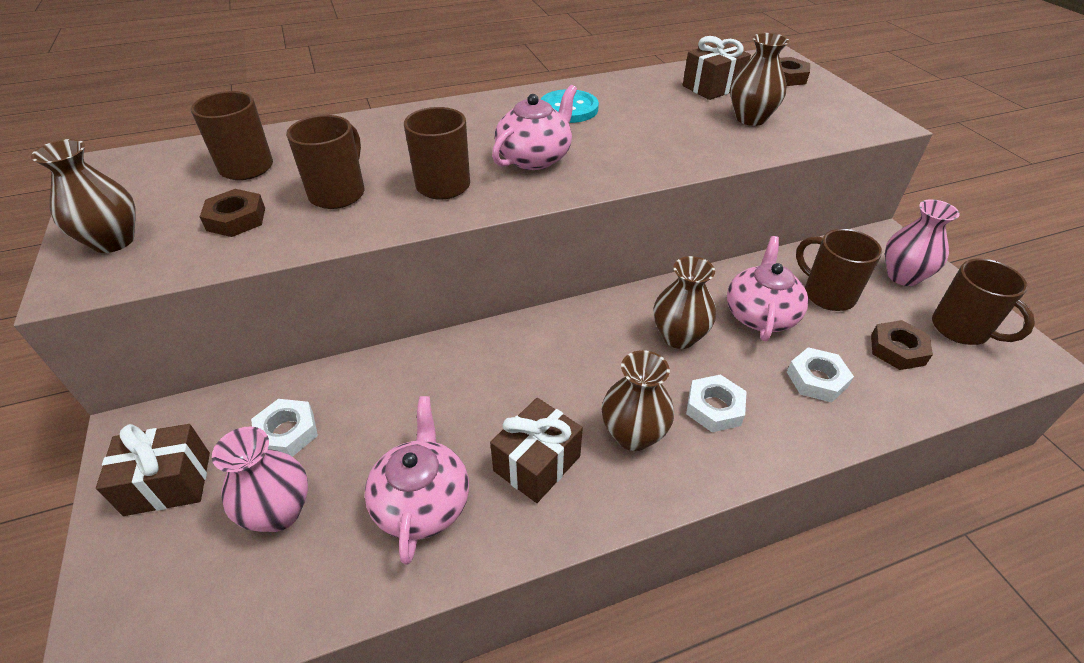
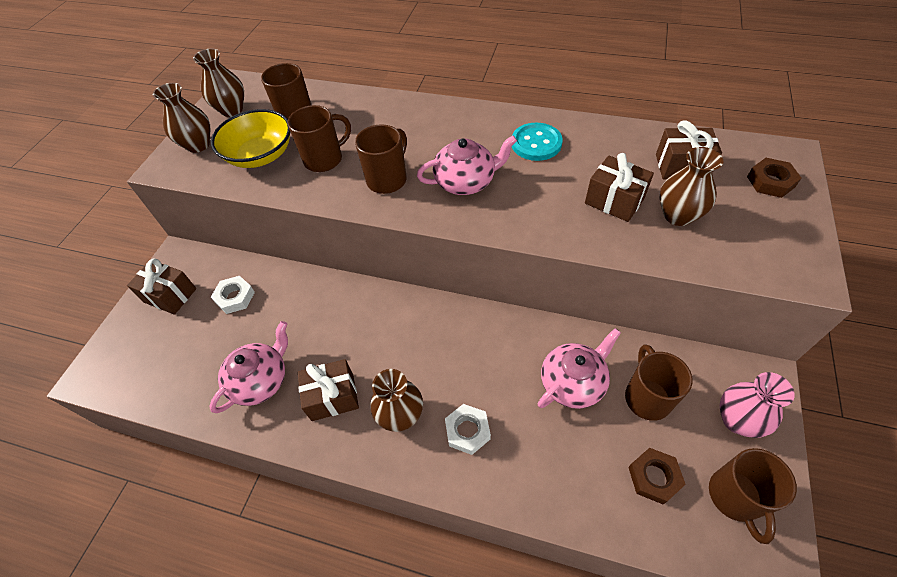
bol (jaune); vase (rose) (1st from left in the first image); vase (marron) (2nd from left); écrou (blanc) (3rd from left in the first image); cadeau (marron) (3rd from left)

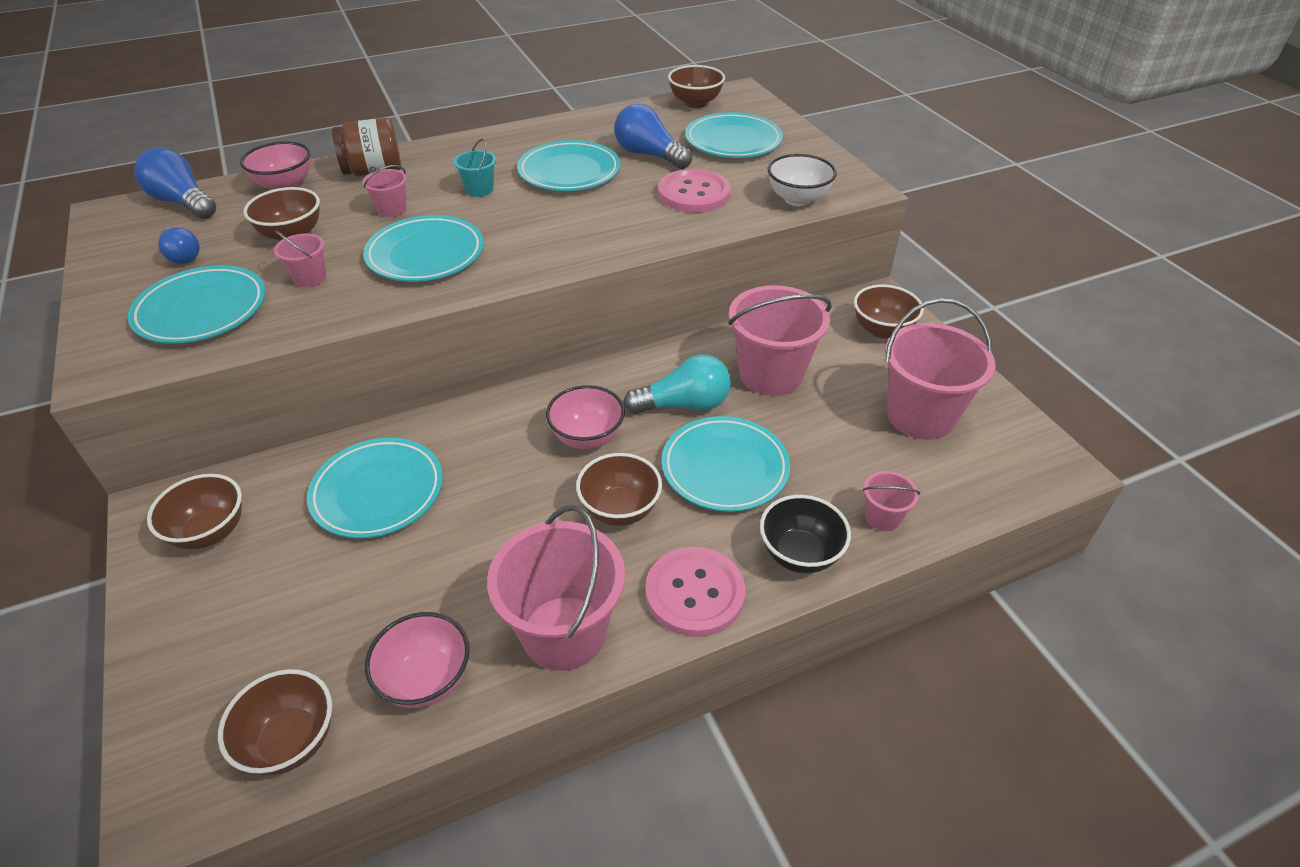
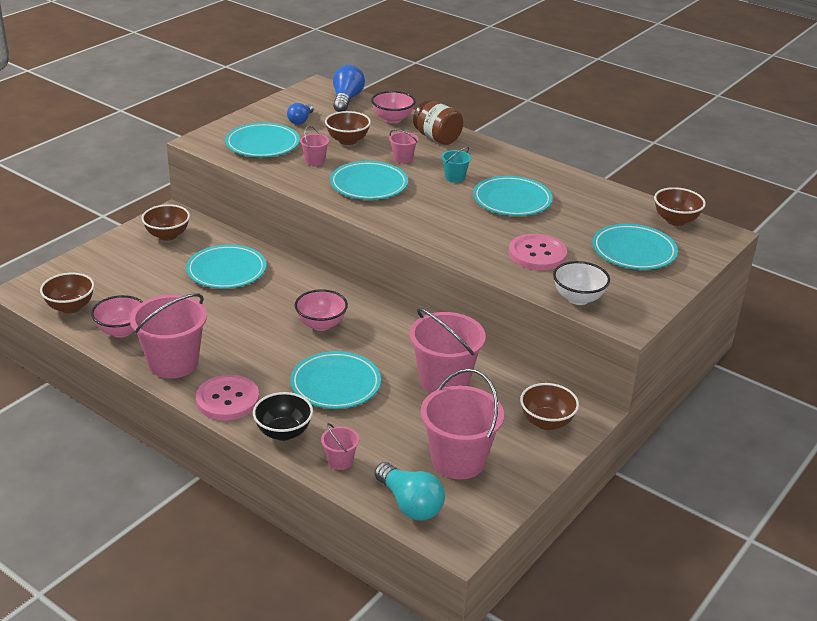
bol (marron) (4th from left in the first image); ampoule (bleu) (3rd from left in the first image); ampoule (turquoise)

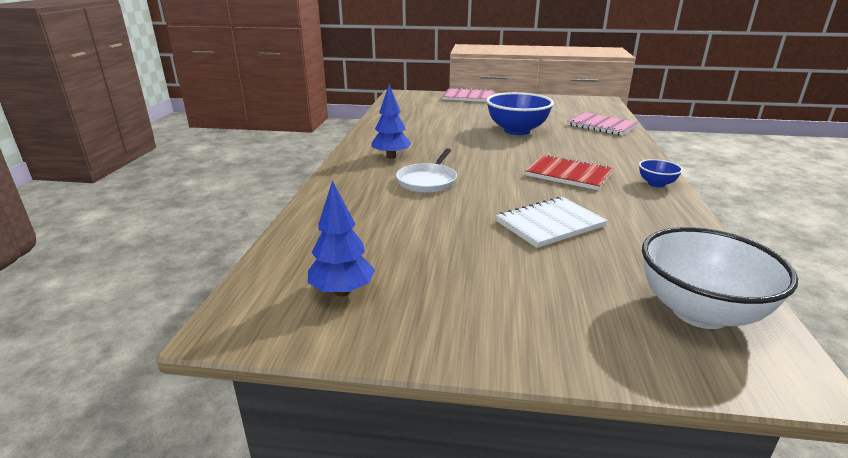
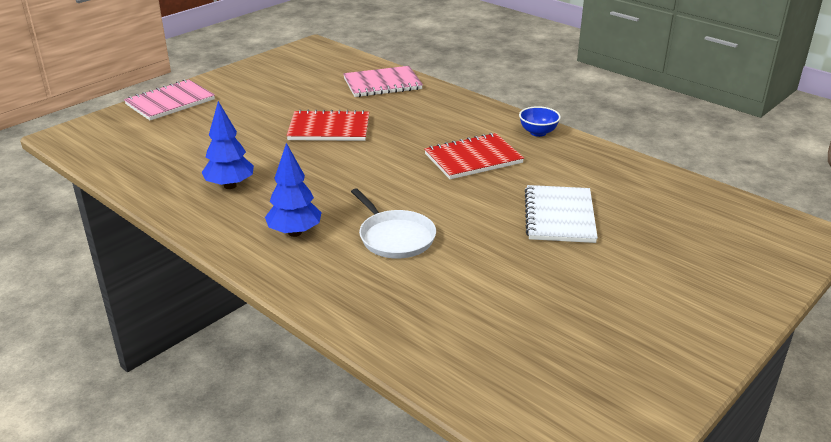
arbre (bleu) (1st from left); carnet (rouge) (1st from left); bol (blanc)

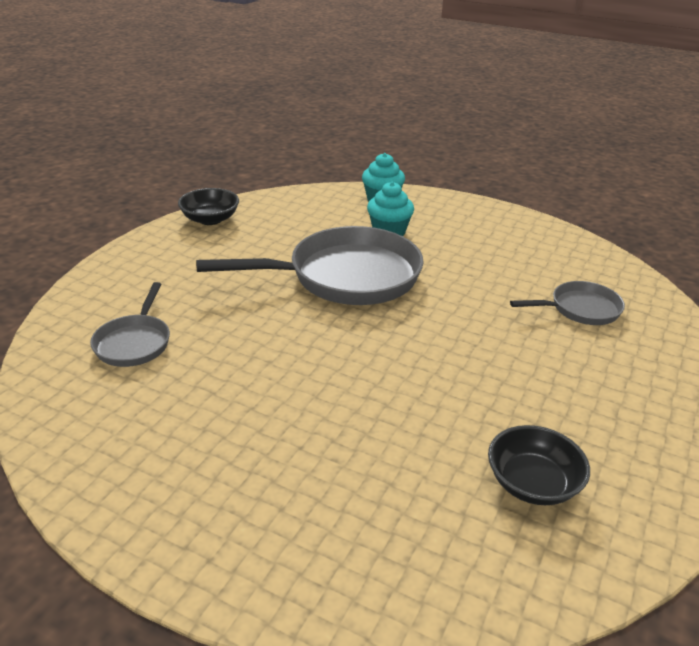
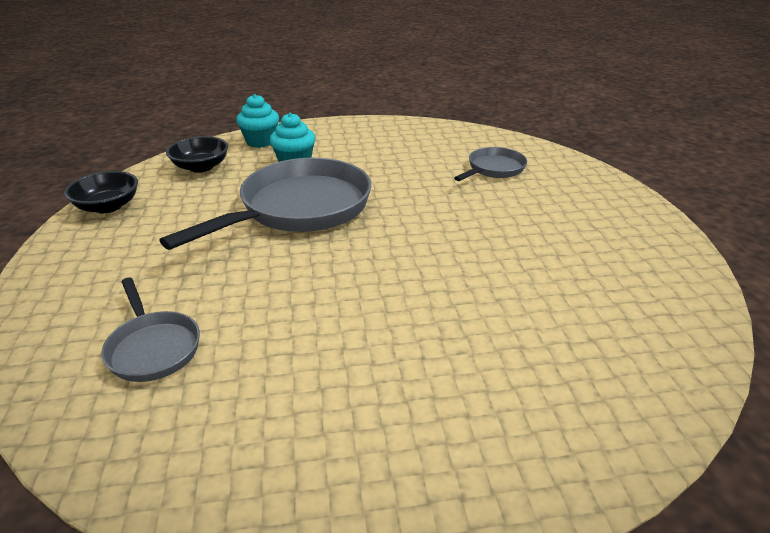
bol (noir) (2nd from left)

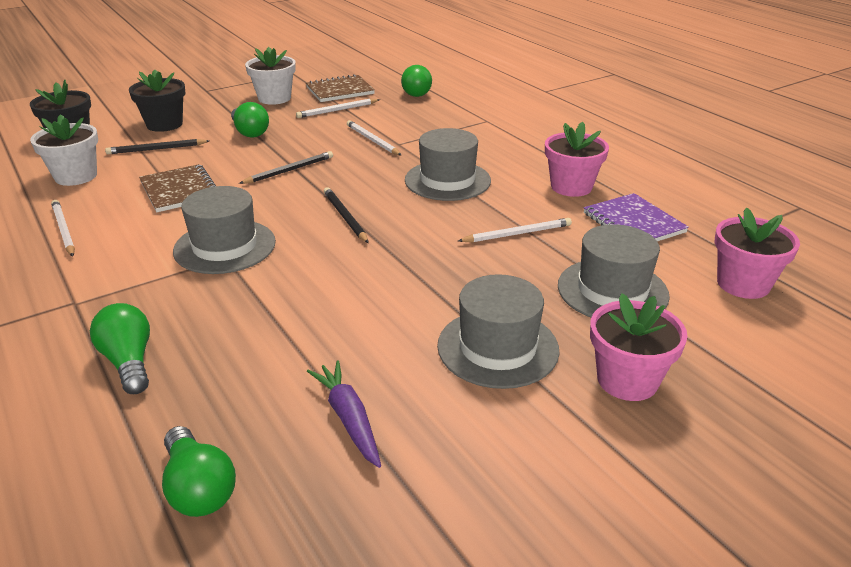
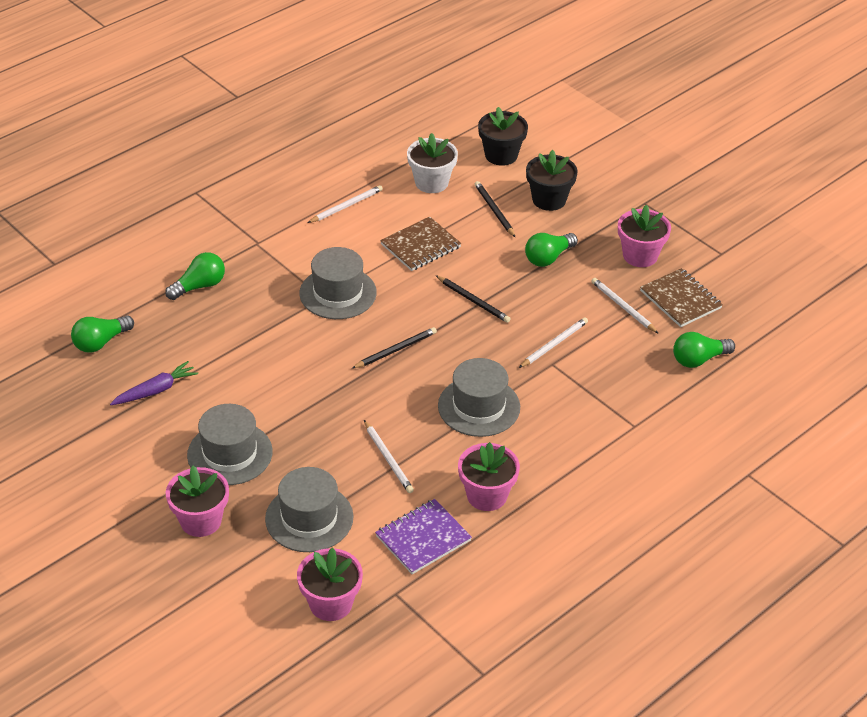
pot de fleurs (rose) (4th from left)

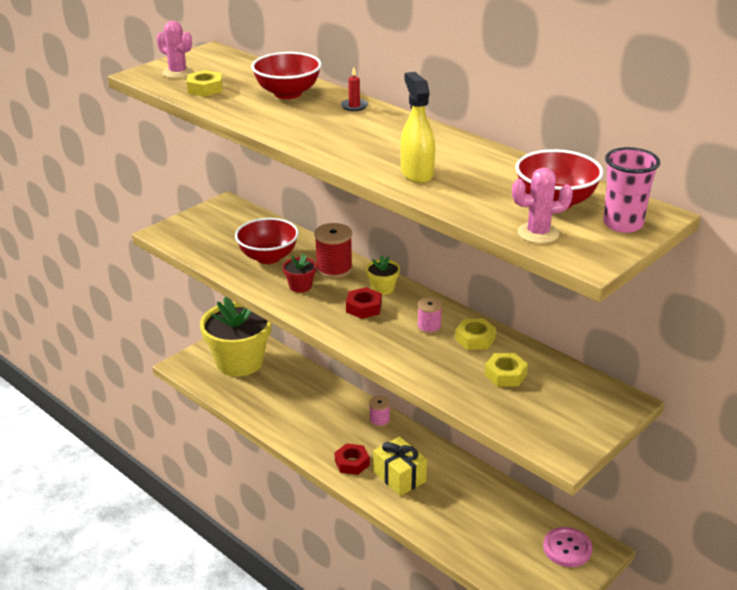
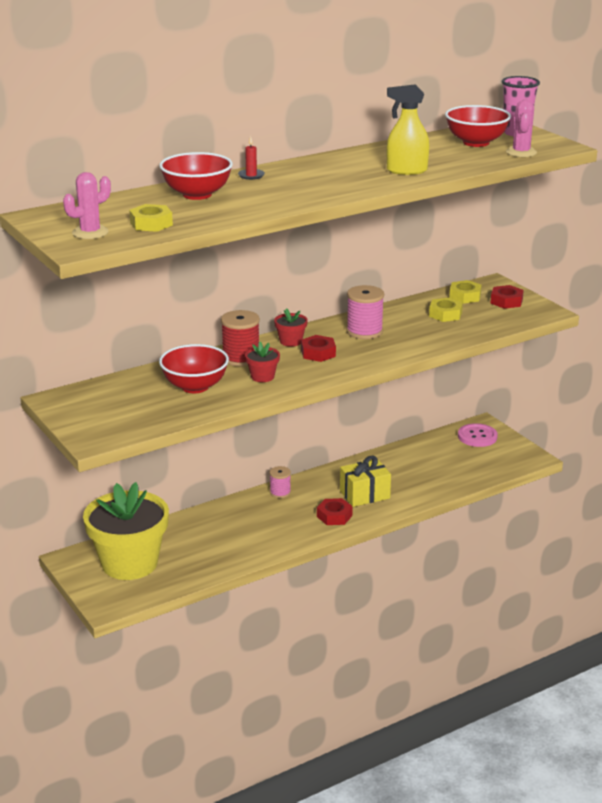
pot de fleurs (rouge) (2nd from left); bobine (rose) (2nd from left); écrou (jaune) (3rd from left); écrou (rouge) (3rd from left)

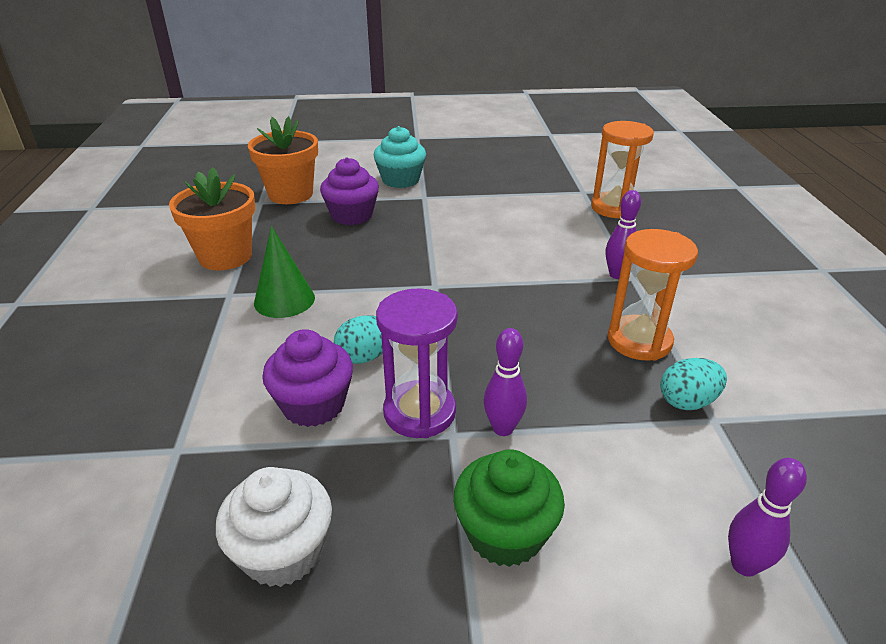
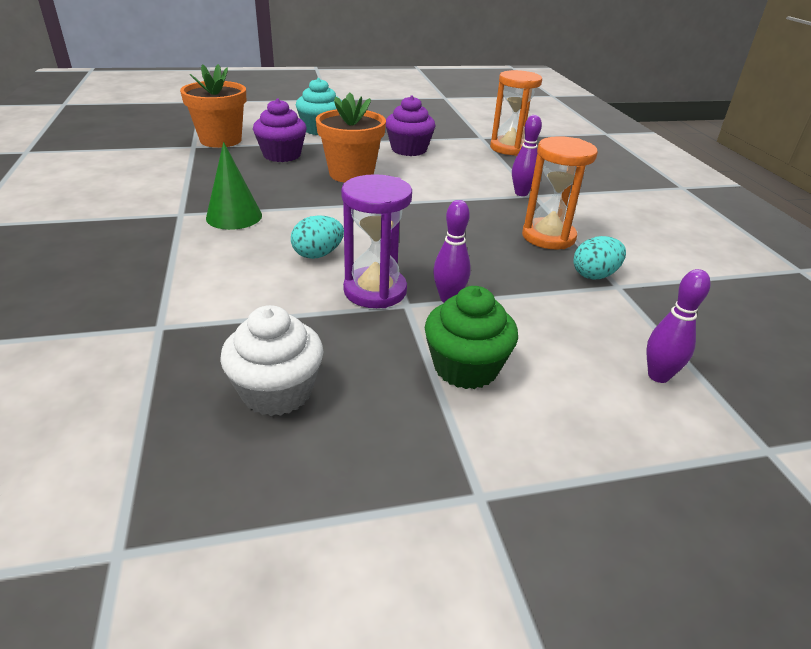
pot de fleurs (orange) (2nd from left); muffin (violet) (2nd from left)

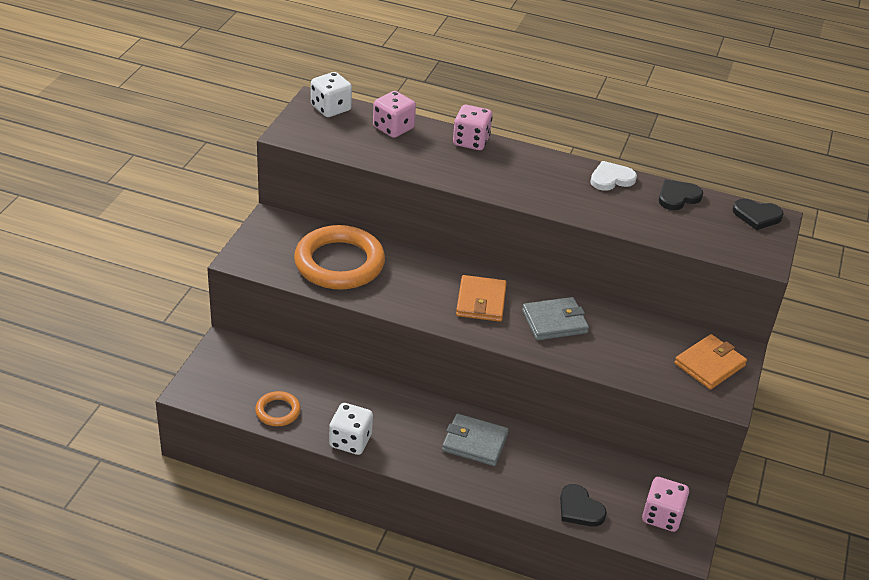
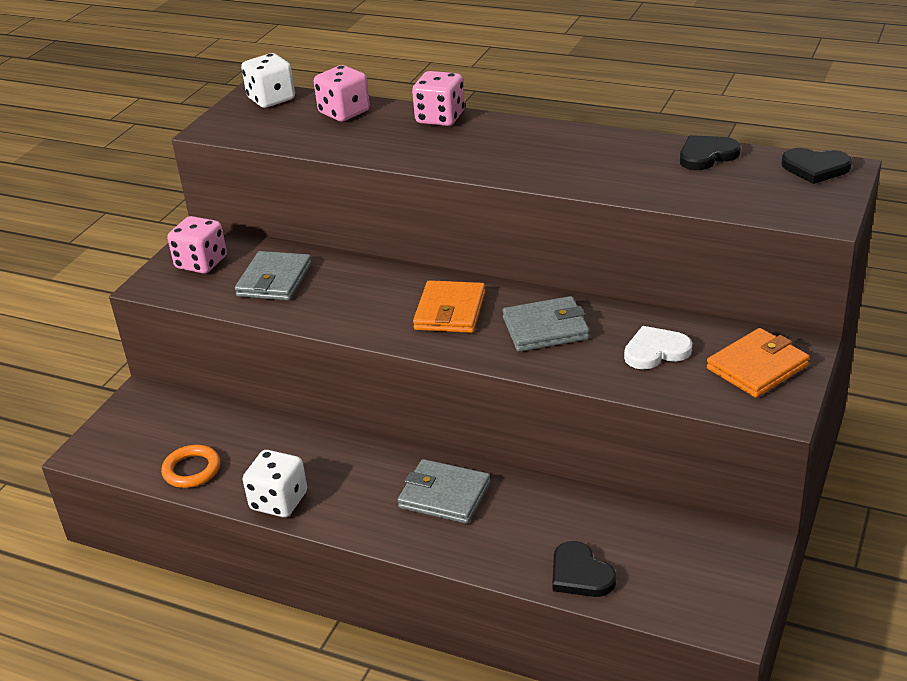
portefeuille (gris) (1st from left); cœur (blanc); dé (rose) (1st from left)

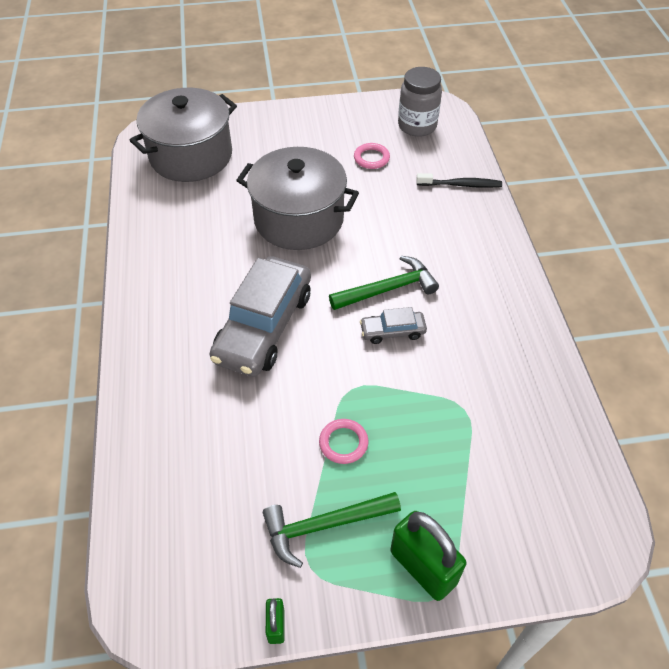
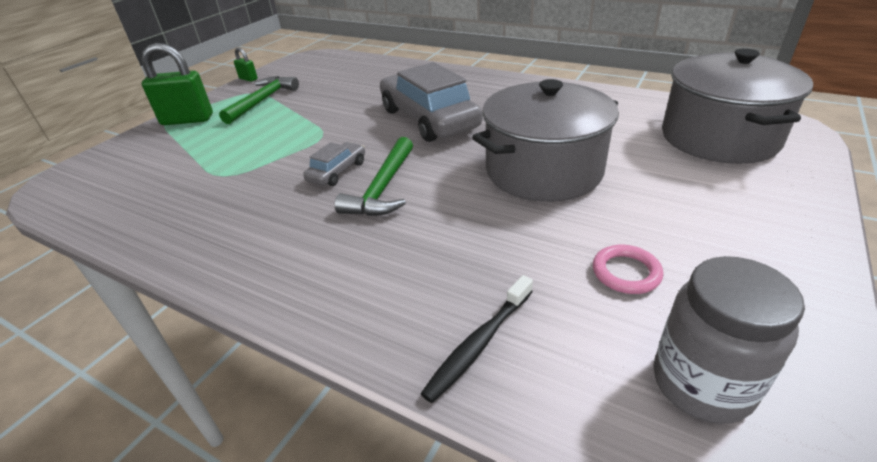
anneau (rose) (1st from left in the first image)

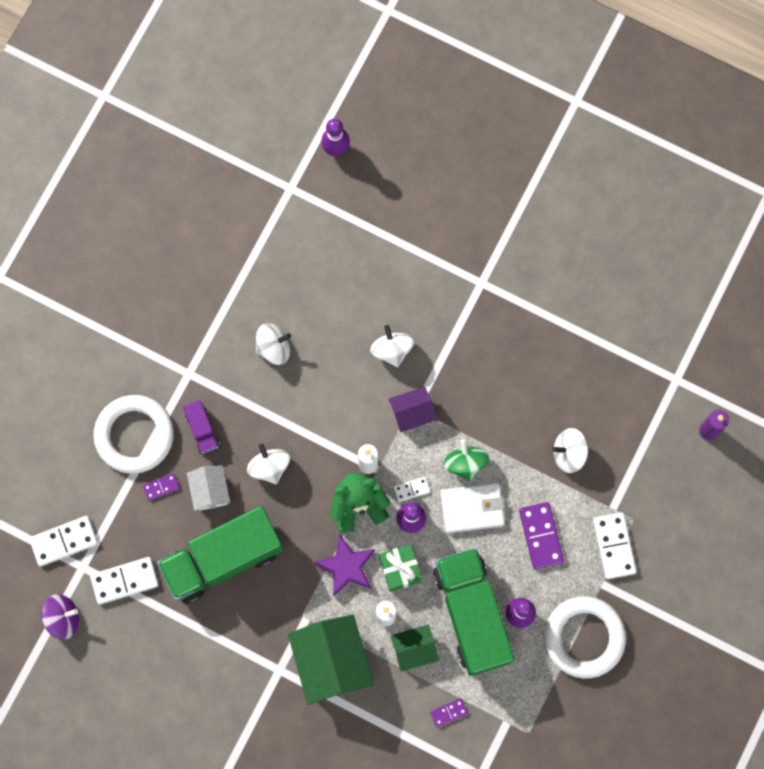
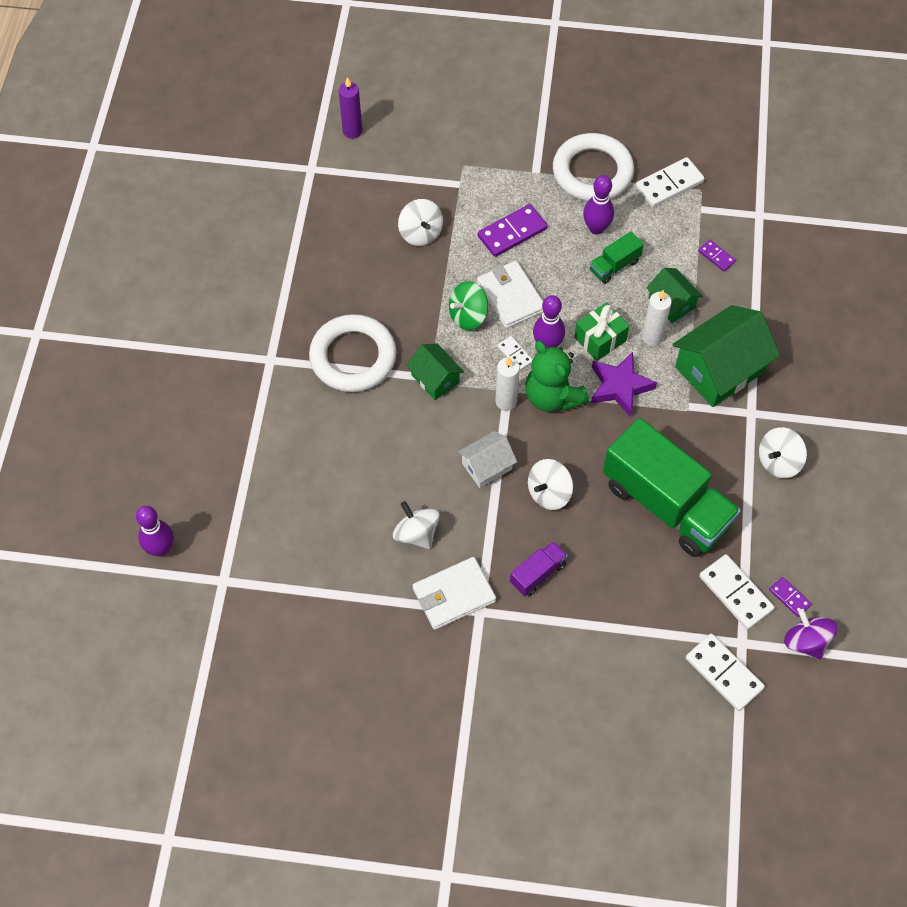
anneau (blanc) (1st from left); domino (violet) (3rd from left); maison (blanc); toupie (blanc) (4th from left); maison (vert) (1st from left); camion (vert) (1st from left); domino (blanc) (2nd from left); portefeuille (blanc) (1st from left)

